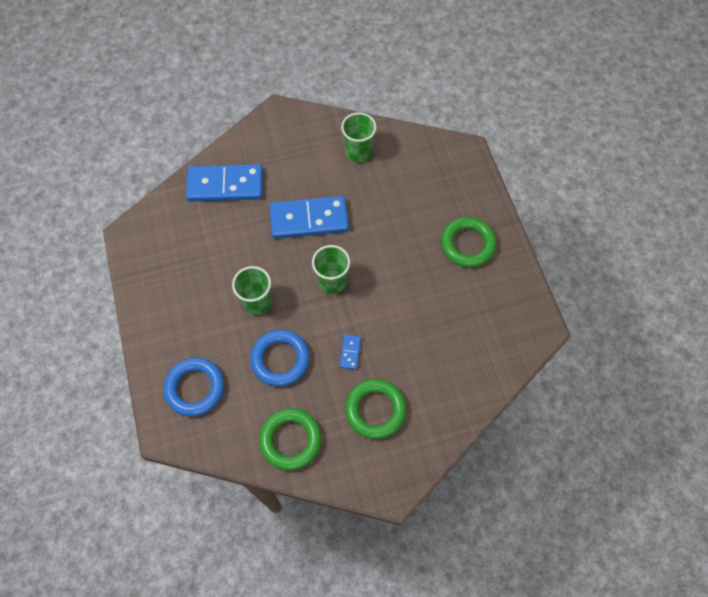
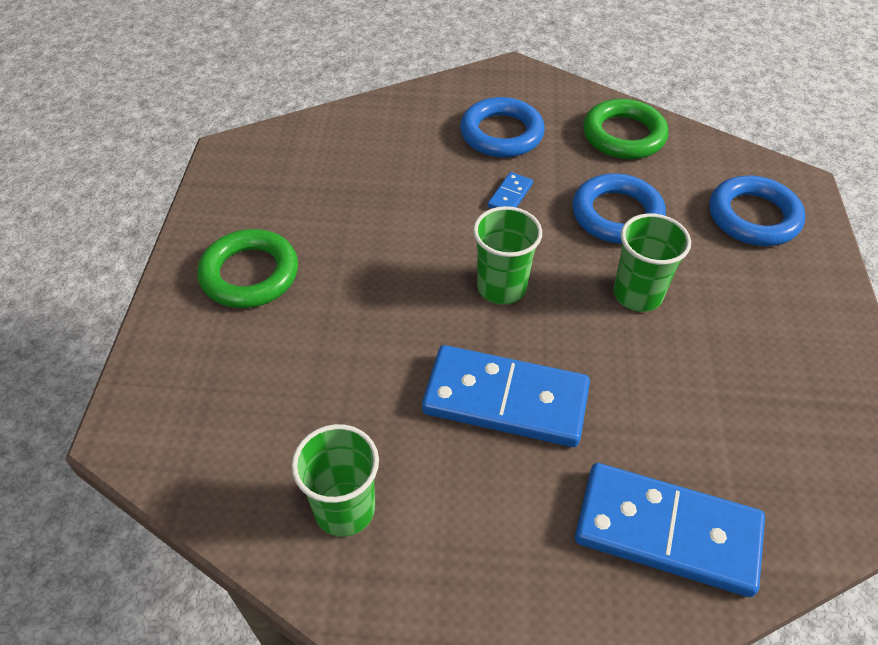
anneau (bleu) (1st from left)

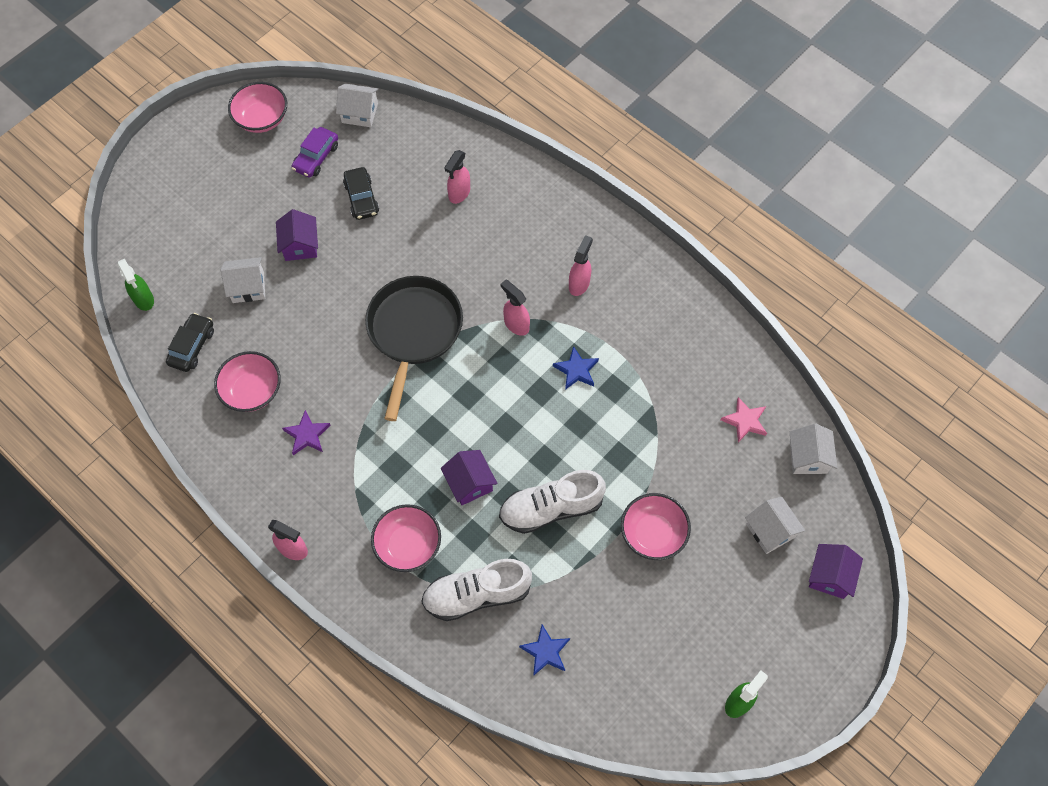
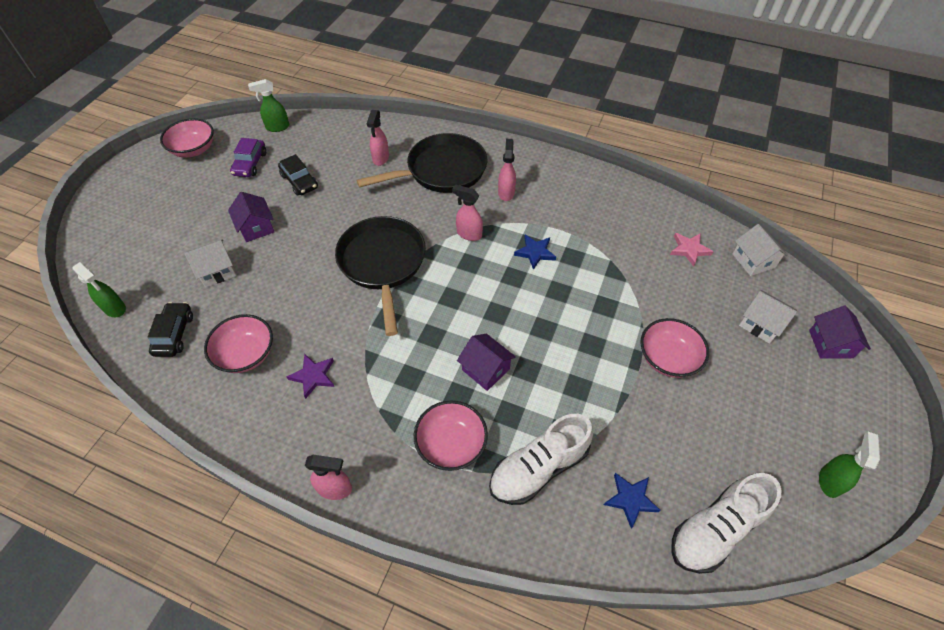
vaporisateur (vert) (2nd from left); chaussure (blanc) (2nd from left); poêle (noir) (2nd from left)

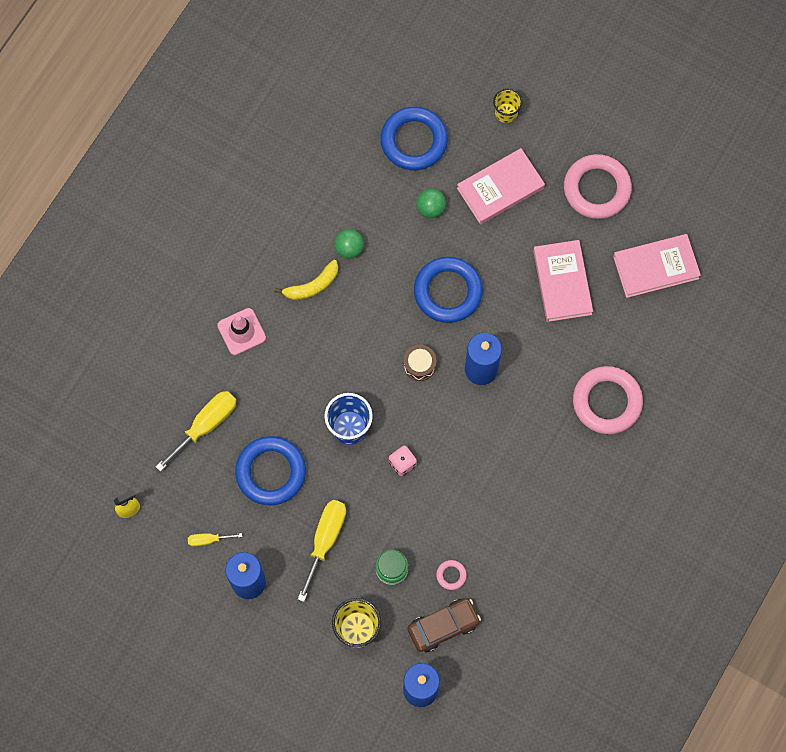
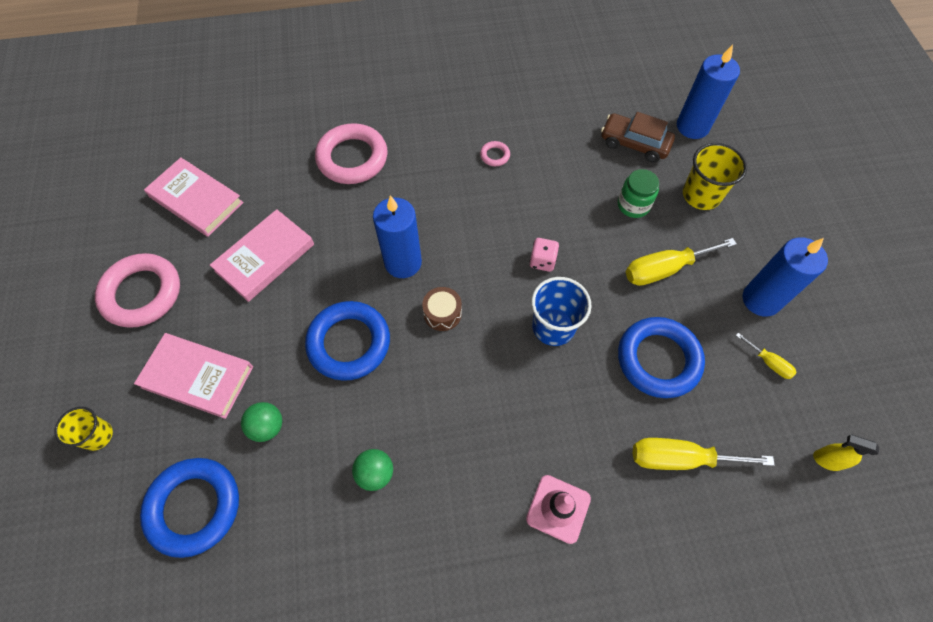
banane (jaune); anneau (rose) (3rd from left)

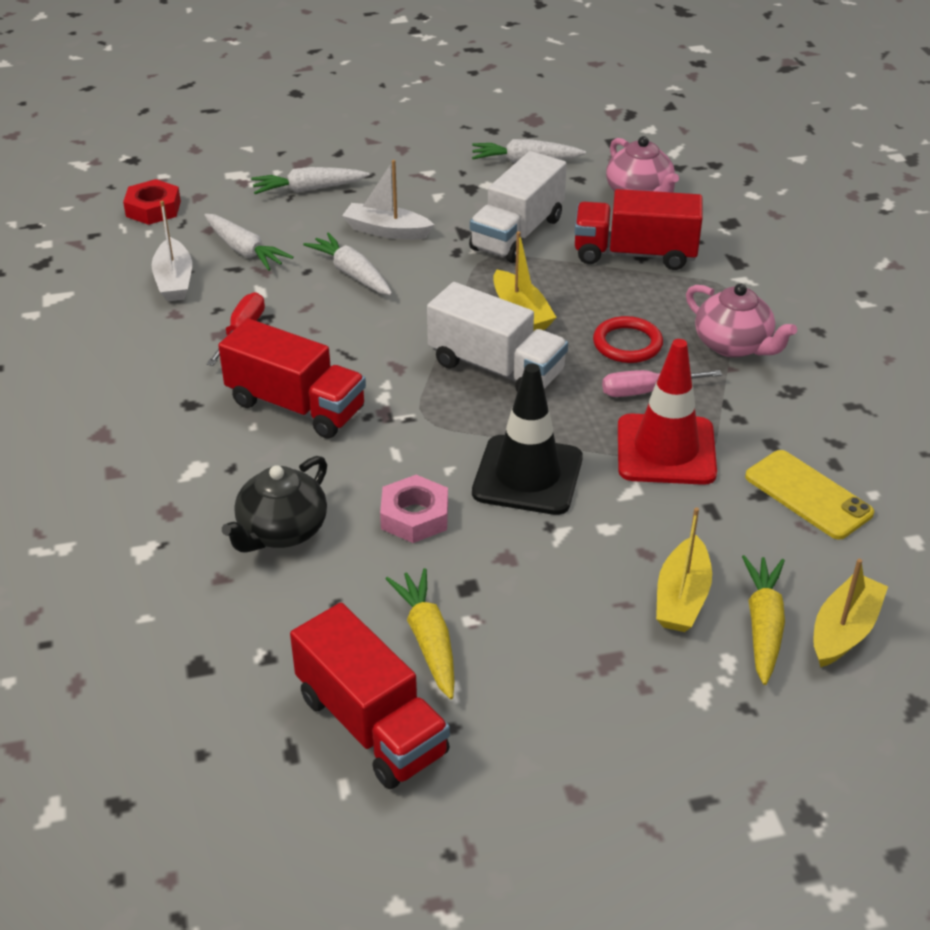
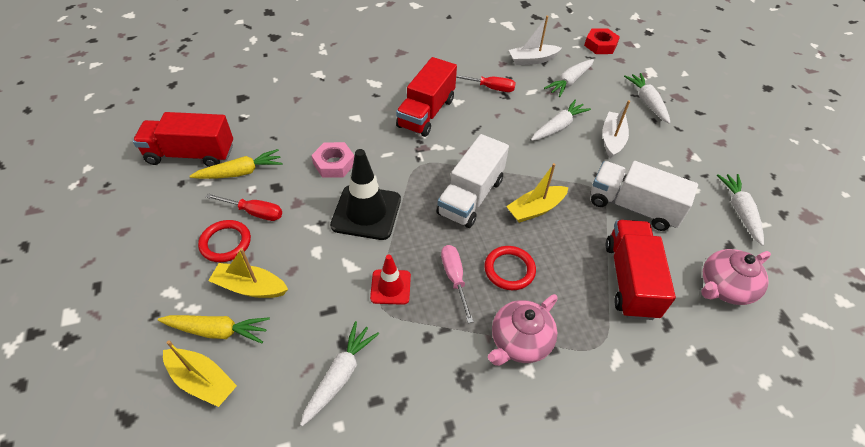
théière (noir); camion (rouge) (1st from left); cône de chantier (rouge); carotte (blanc) (1st from left); anneau (rouge) (1st from left); tournevis (rouge) (1st from left)

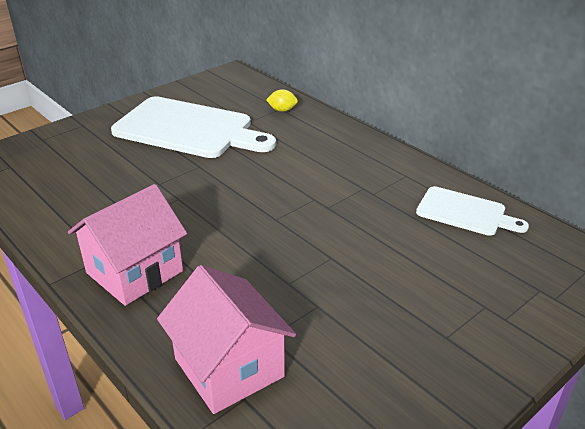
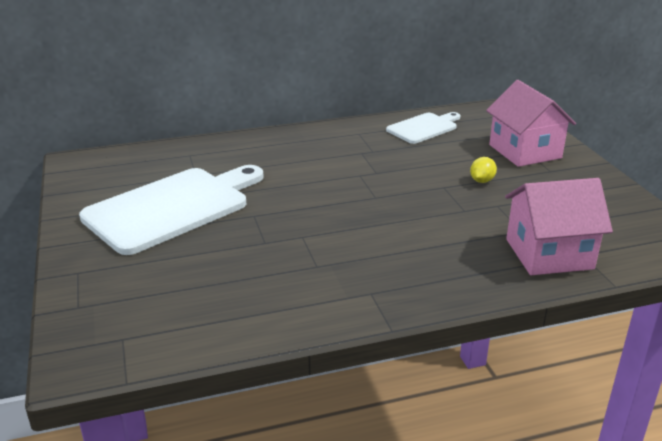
maison (rose) (1st from left); citron (jaune)

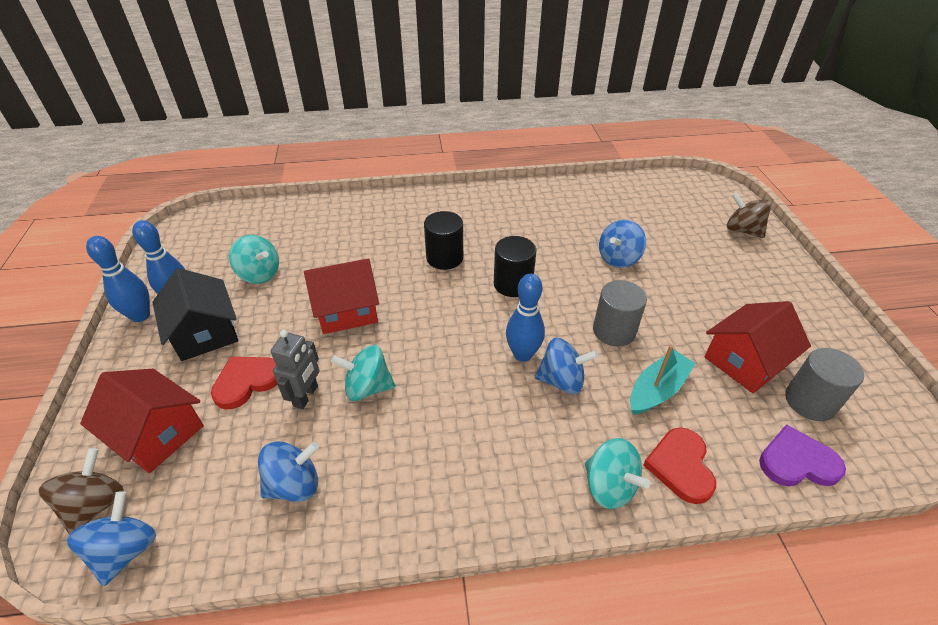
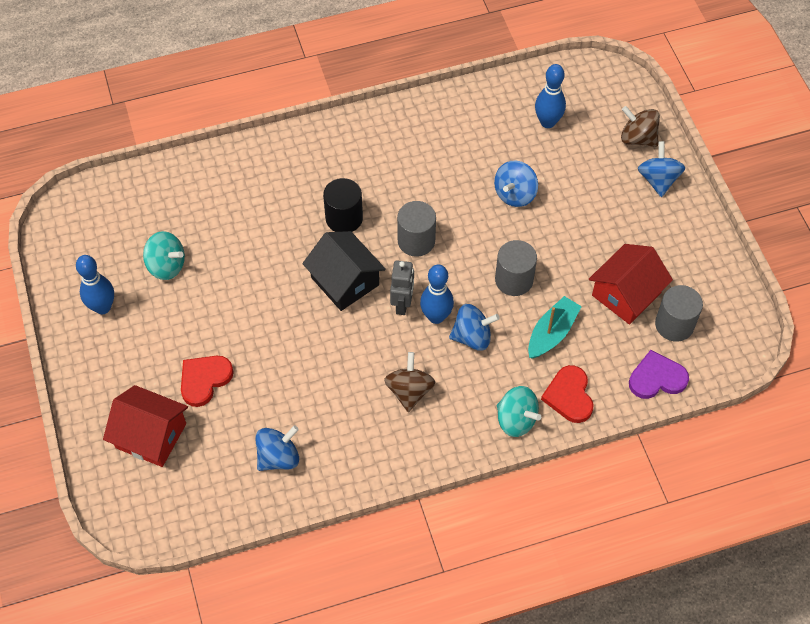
toupie (marron) (1st from left); toupie (bleu) (4th from left); quille (bleu) (3rd from left); maison (noir); robot (gris); maison (rouge) (2nd from left in the first image); toupie (turquoise) (2nd from left in the first image); cylindre (gris) (1st from left)

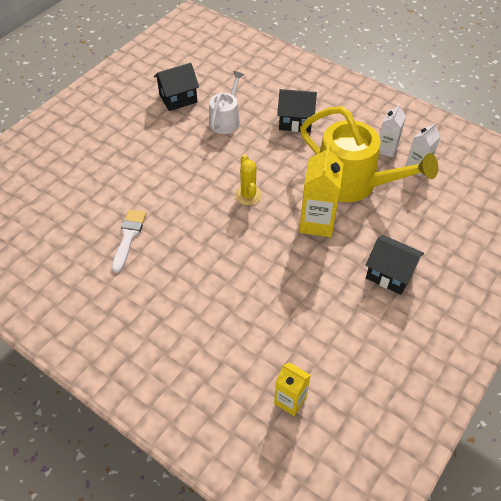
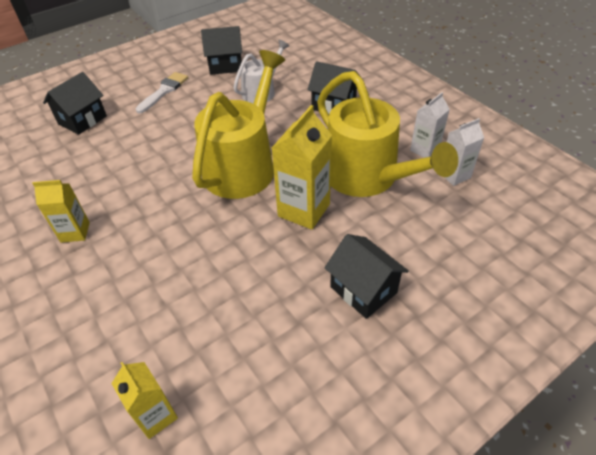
pinceau (blanc); arrosoir (jaune) (1st from left); brique de lait (jaune) (1st from left); maison (noir) (1st from left)

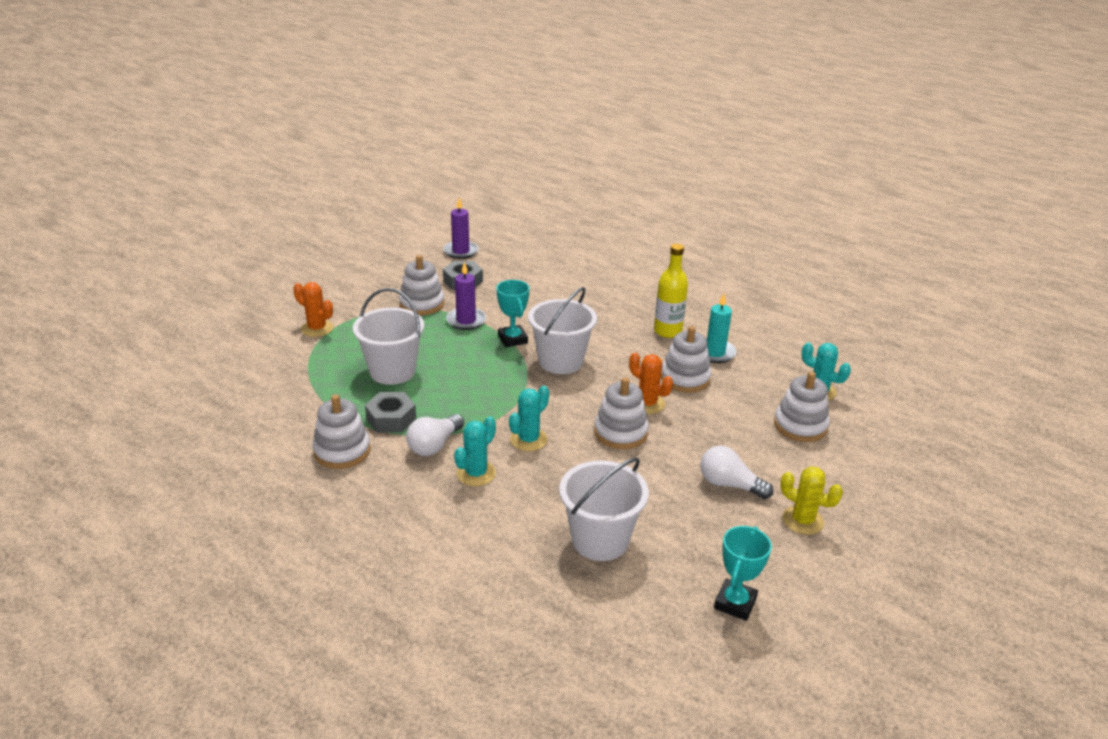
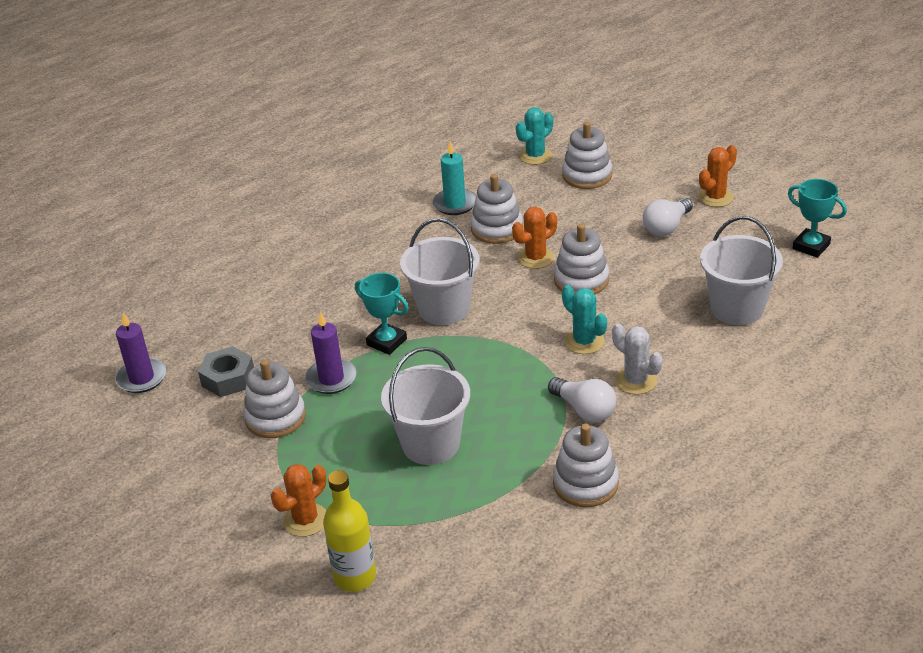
écrou (gris) (1st from left in the first image); cactus (blanc); trophée (turquoise) (1st from left); bouteille (jaune); cactus (orange) (3rd from left)

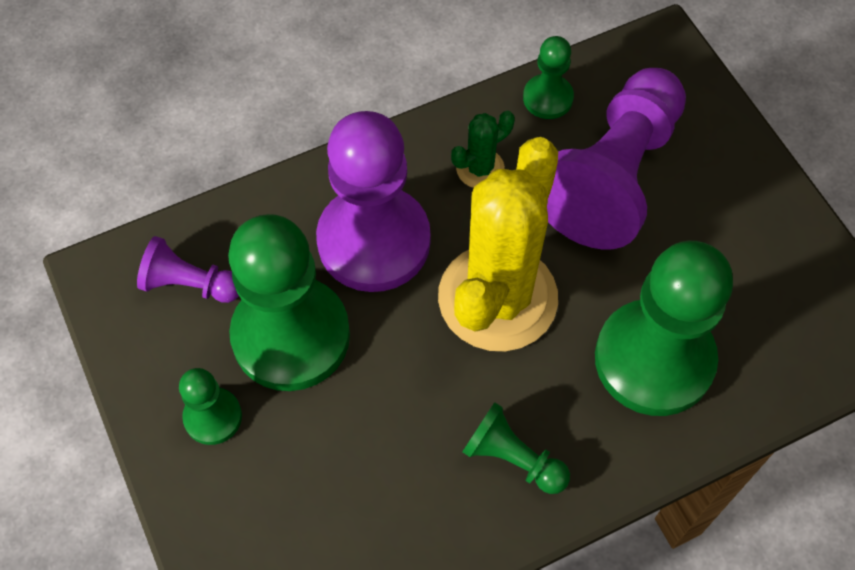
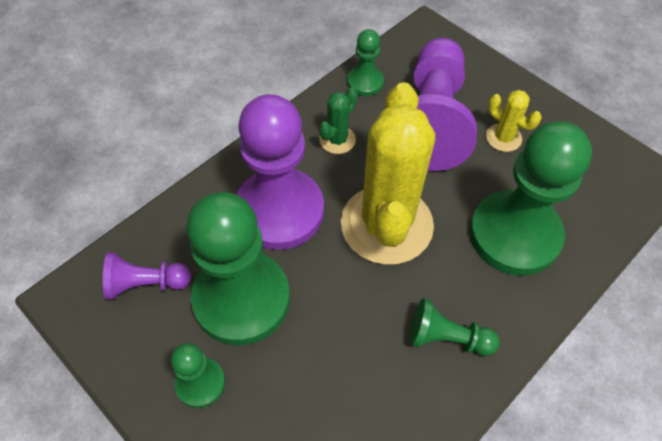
cactus (jaune) (2nd from left)

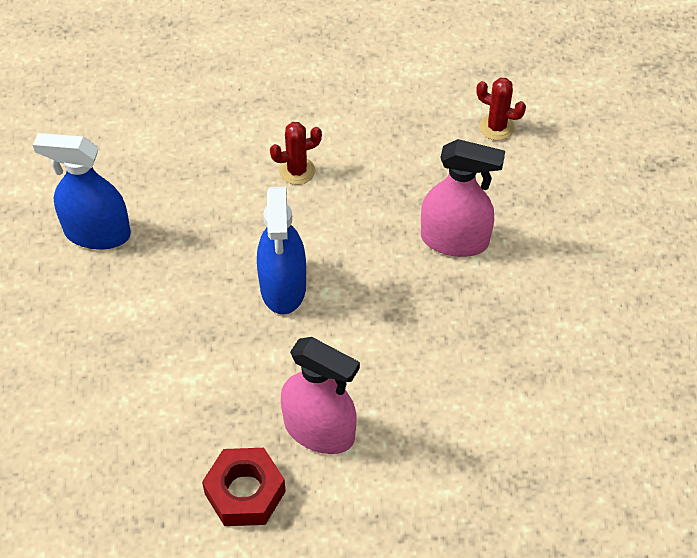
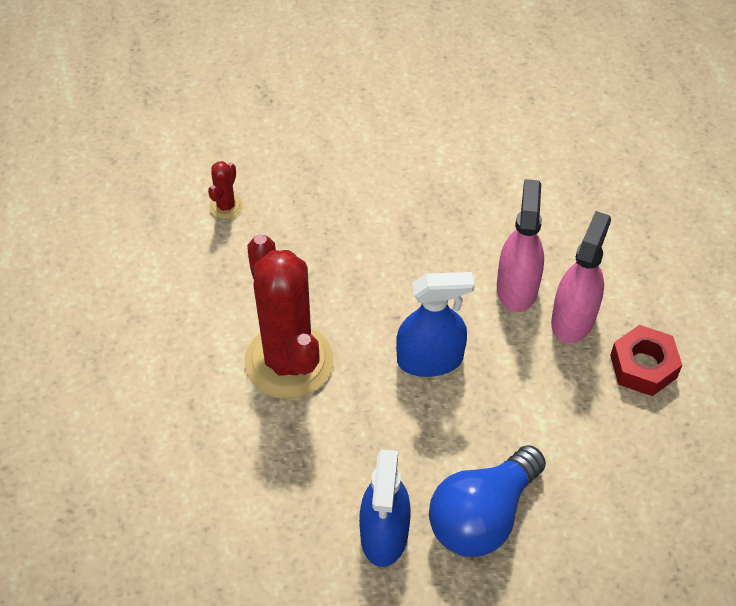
cactus (rouge) (2nd from left); vaporisateur (rose) (1st from left); ampoule (bleu)

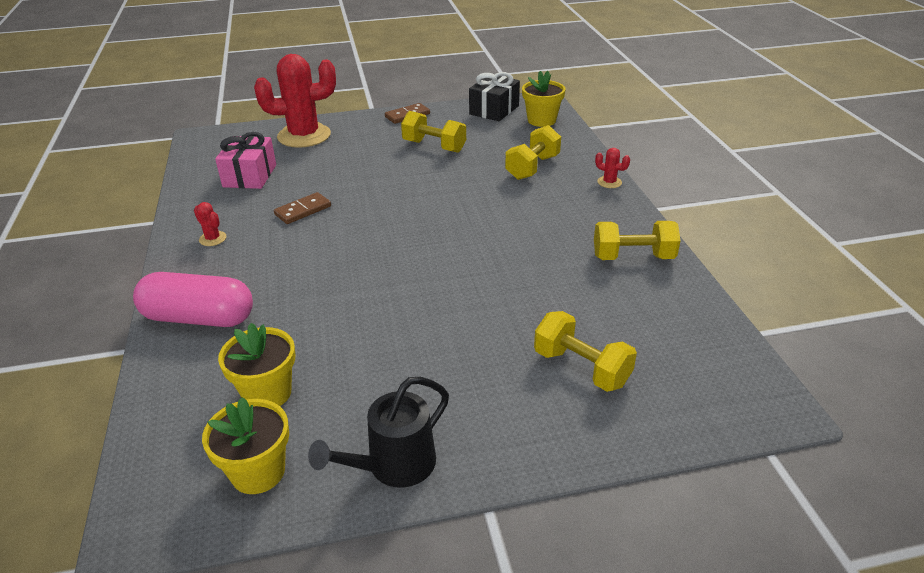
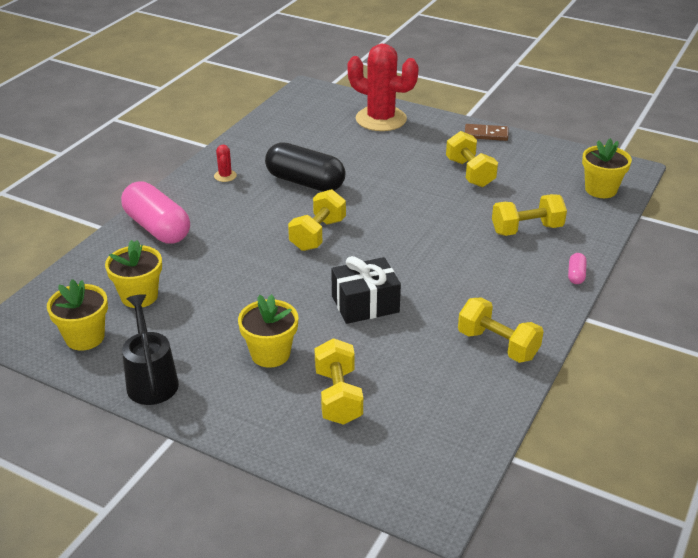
cadeau (rose); gélule (noir); arrosoir (noir); cadeau (noir); gélule (rose) (2nd from left); pot de fleurs (jaune) (3rd from left); haltère (jaune) (1st from left)

